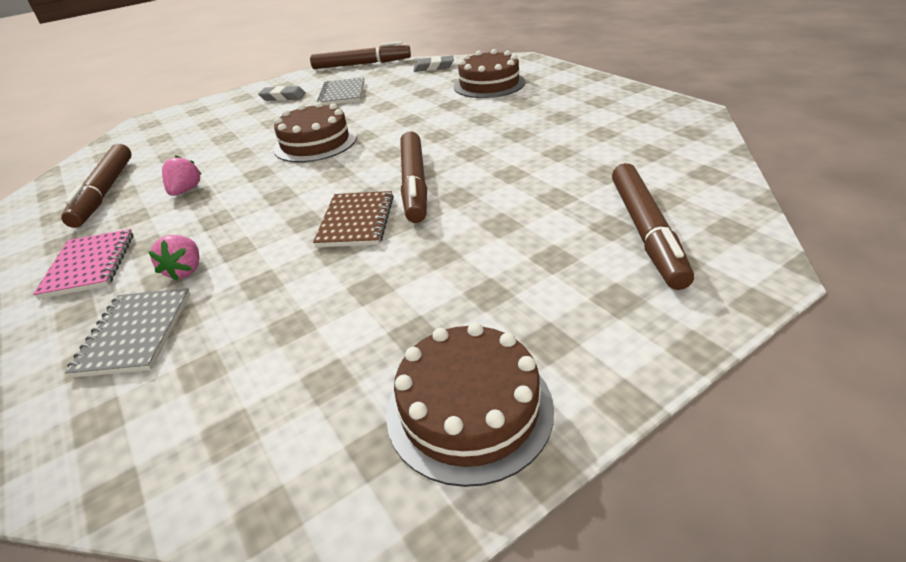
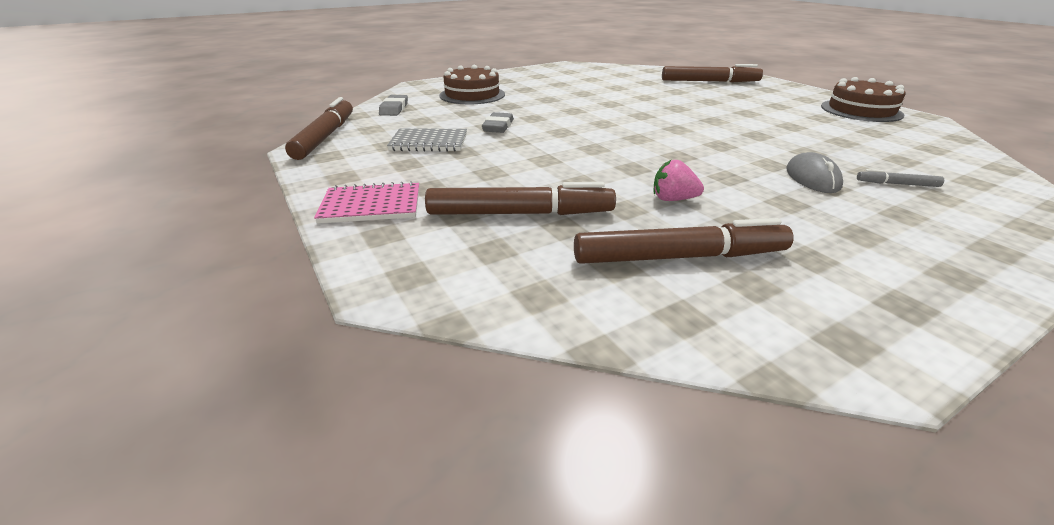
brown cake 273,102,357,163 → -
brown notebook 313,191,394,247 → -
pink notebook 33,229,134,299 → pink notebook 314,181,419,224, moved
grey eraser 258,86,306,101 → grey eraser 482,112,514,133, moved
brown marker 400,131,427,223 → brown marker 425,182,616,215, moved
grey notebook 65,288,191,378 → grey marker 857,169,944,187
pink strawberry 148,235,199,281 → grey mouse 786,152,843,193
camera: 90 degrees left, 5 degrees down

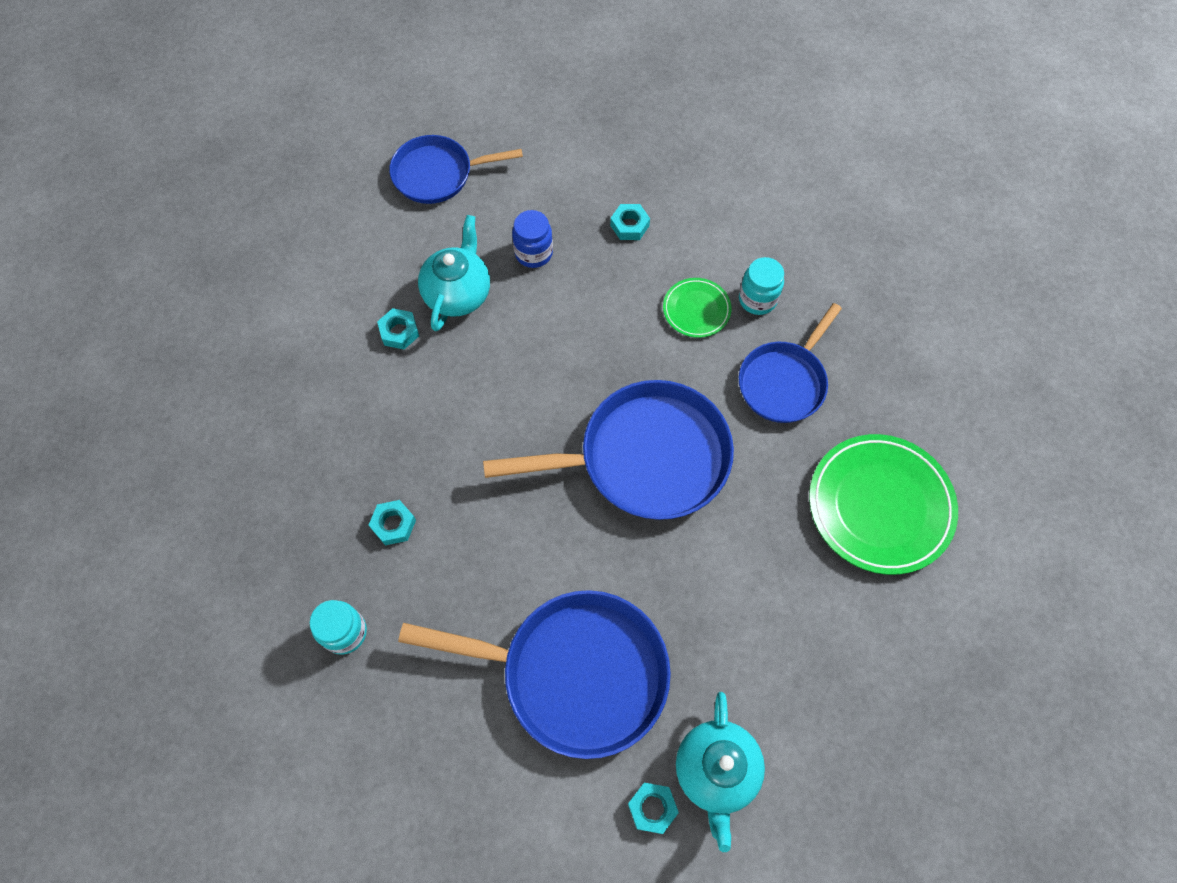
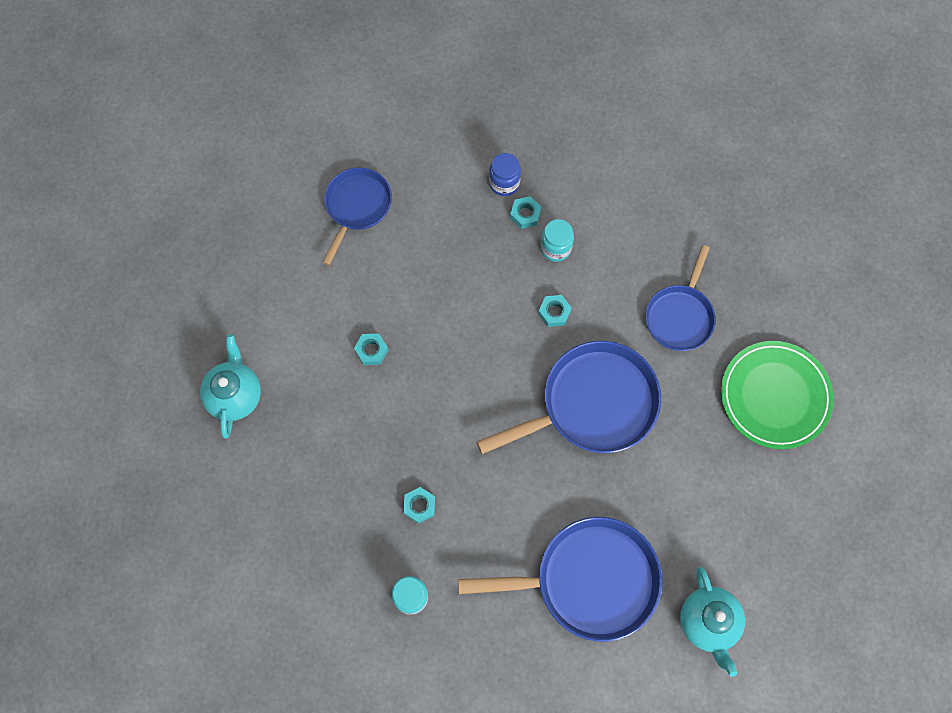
green plate 663,278,732,338 → -
turquoise teapot 418,215,490,331 → turquoise teapot 200,334,261,438, moved
blue jar 512,210,553,268 → blue jar 489,153,521,196, moved
turquoise nut 628,783,679,834 → turquoise nut 538,295,572,327, moved
turquoise jar 739,257,784,315 → turquoise jar 540,219,574,262, moved
blue pan 389,135,523,204 → blue pan 322,168,392,265, 135 degrees clockwise
camera: 15 degrees left, 5 degrees up

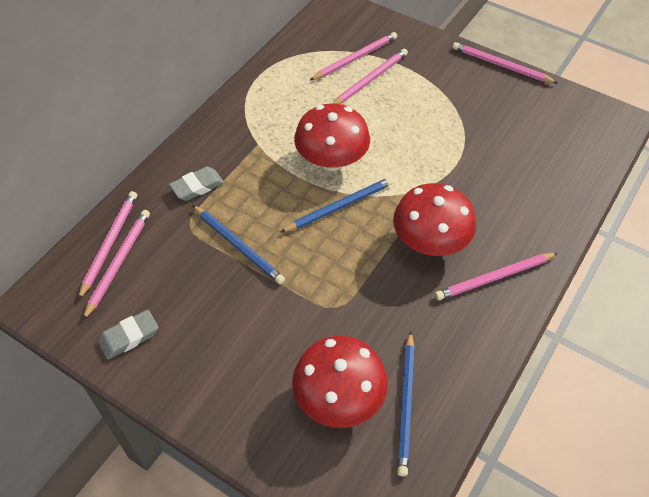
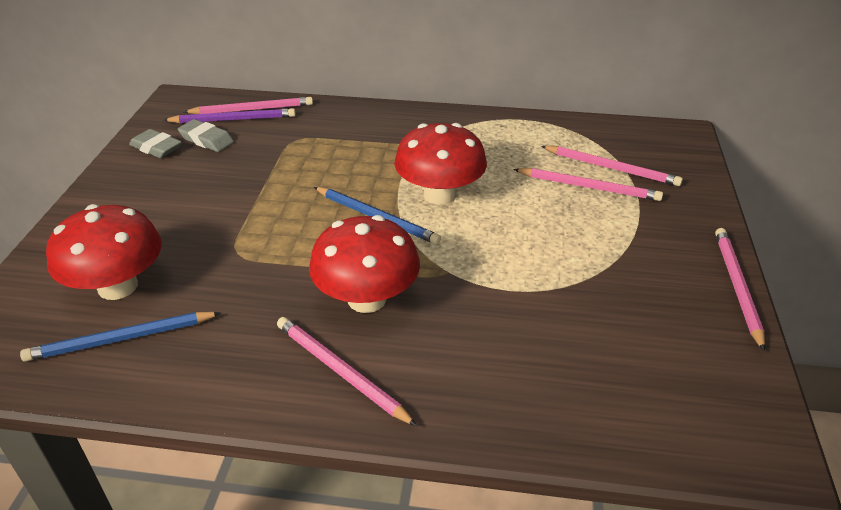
blue pencil 192,205,285,284 → -
grey eraser 169,167,224,201 → grey eraser 178,119,234,152, moved
pink pencil 83,210,150,320 → purple pencil 163,108,296,123
camera: 65 degrees right, 15 degrees down

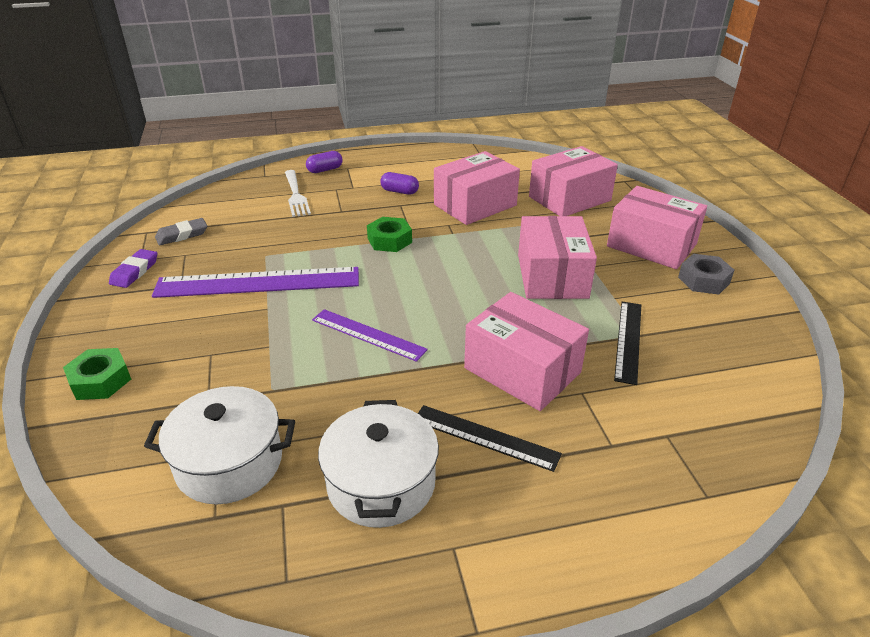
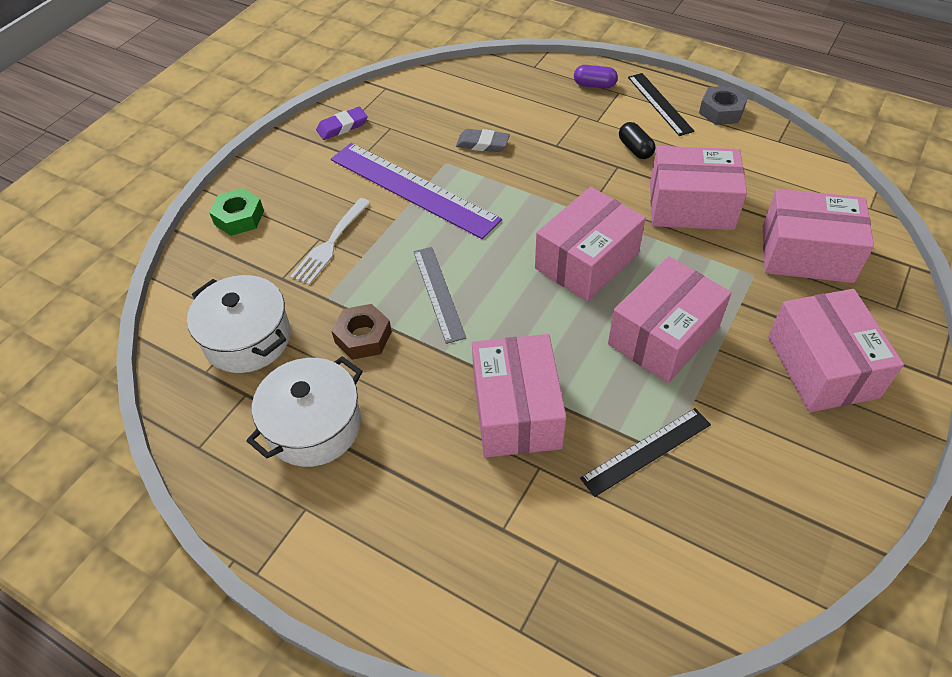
green nut 367,217,412,252 → -
- → brown nut 332,304,392,360
- → pink box 535,187,646,302
grey eraser 155,218,207,245 → grey eraser 456,129,510,152, moved
white fork 285,170,311,217 → white fork 290,198,370,285, moved
black ruler 418,405,562,472 → black ruler 628,73,694,136, moved
grey nut 678,254,734,295 → grey nut 699,86,748,125, moved
purple ruler 312,309,428,362 → grey ruler 413,247,466,344
purple capsule 380,172,419,195 → black capsule 619,122,656,159
camera: 45 degrees right, 15 degrees up

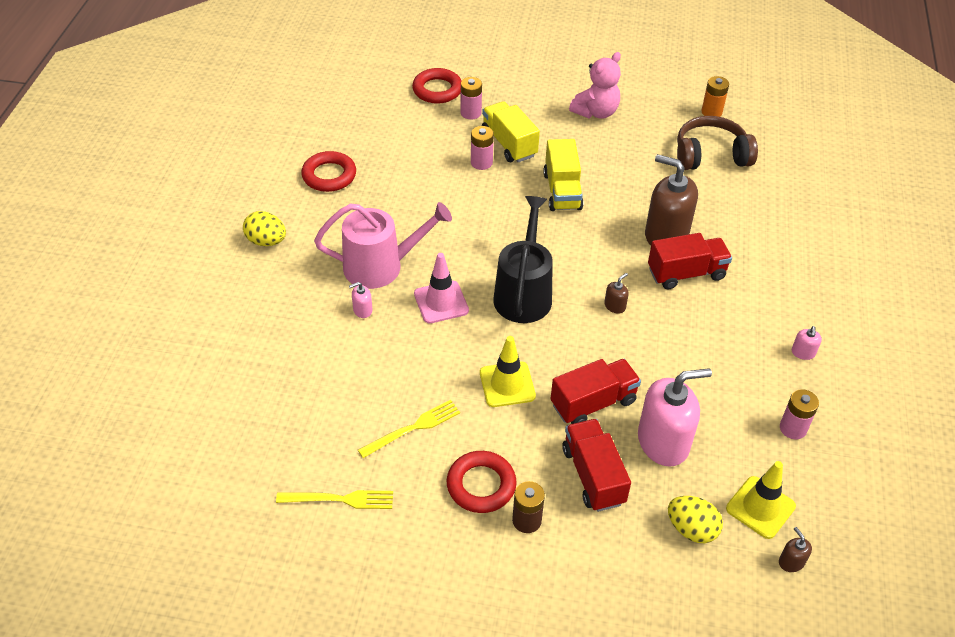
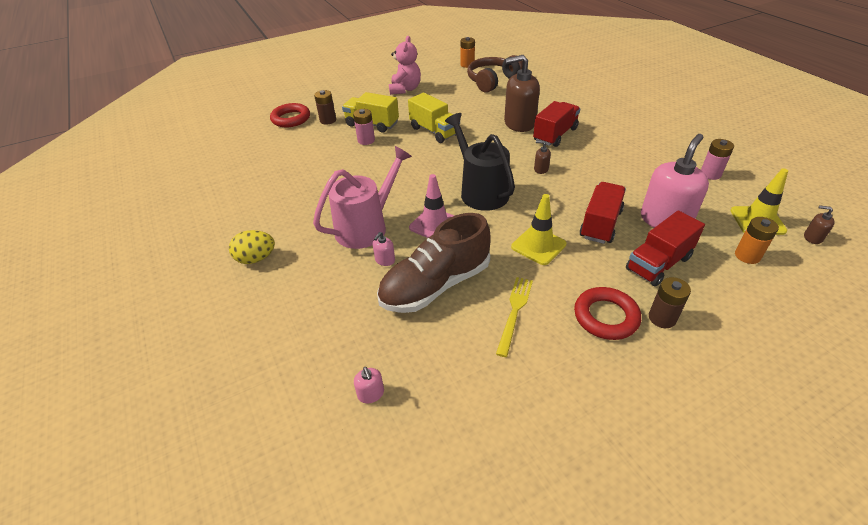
yellow fork 276,490,393,509 → -
red ring 301,151,356,192 → -
- → brown shoe 377,213,491,313
pink soap dispenser 792,326,822,360 → pink soap dispenser 354,367,384,403, moved
yellow egg 668,496,723,543 → orange battery 735,217,779,264
pink battery 461,77,482,120 → brown battery 314,90,336,125
red truck 563,419,631,512 → red truck 626,210,705,286, 75 degrees counterclockwise
brown soap dispenser 604,273,629,314 → brown soap dispenser 534,141,551,174, 75 degrees counterclockwise
camera: 35 degrees left, 5 degrees down

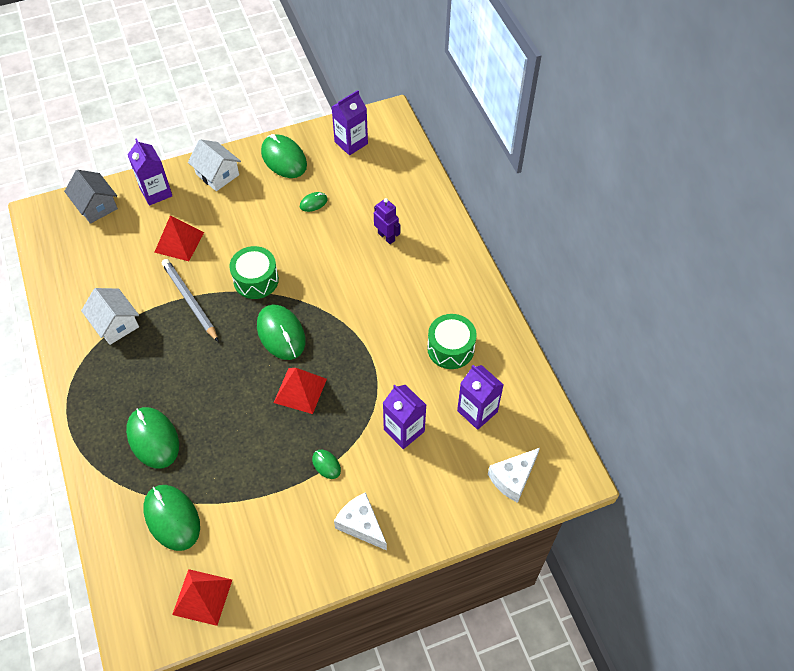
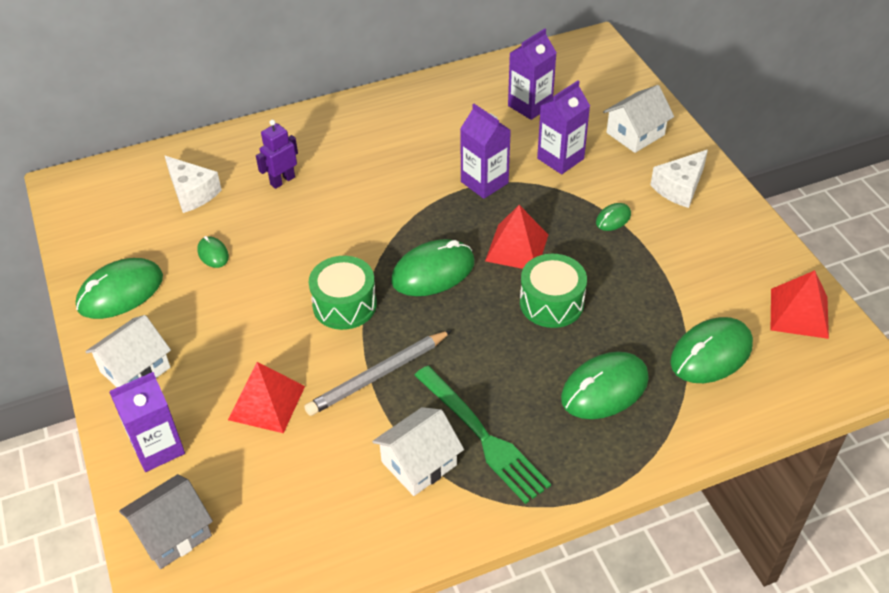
- → green fork 414,366,551,504
- → white house 603,85,674,153
purple carton 332,90,368,155 → purple carton 460,104,511,199, moved
green drum 427,314,477,369 → green drum 520,254,587,328, moved
white cheese 488,448,540,503 → white cheese 165,156,222,213, moved
camera: 90 degrees left, 10 degrees down

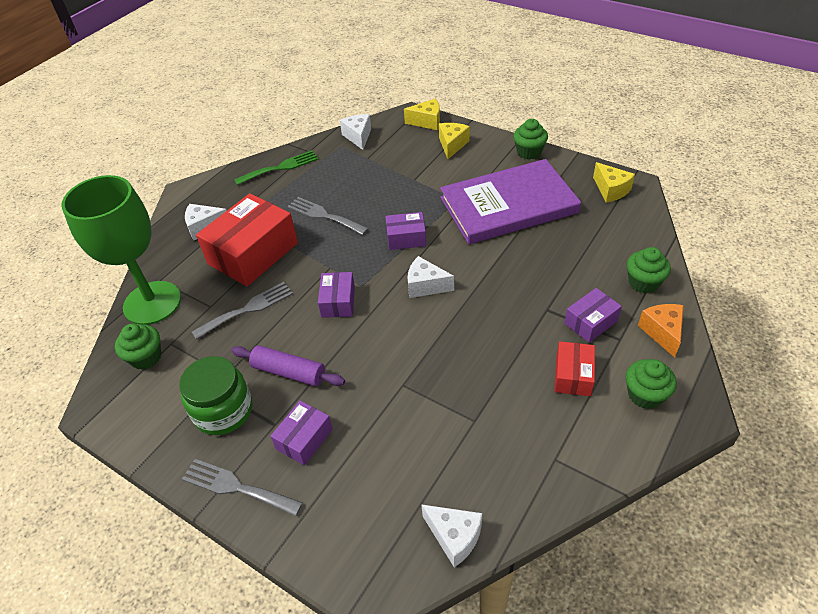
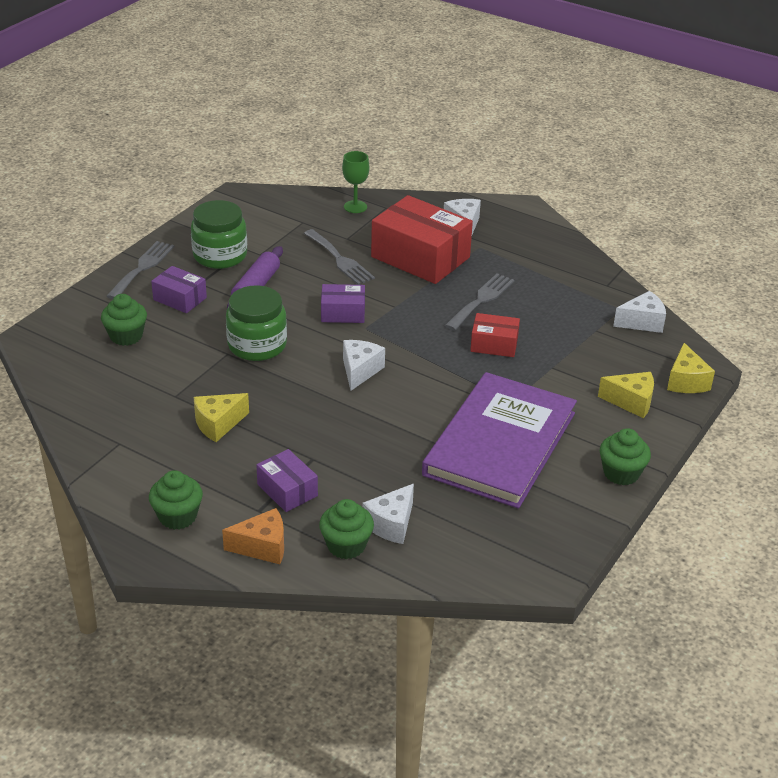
green fork 234,150,319,185 → -
purple box 385,212,426,250 → -
- → green jar 226,285,287,361
green cupcake 115,324,161,370 → green cupcake 101,294,147,346, moved
white cheese 421,504,482,567 → white cheese 362,484,414,544, moved
red box 555,341,595,396 → red box 470,313,520,357, moved
yellow cheese 593,162,635,203 → yellow cheese 194,393,249,442, moved
purple book 440,159,581,244 → purple book 422,372,577,509, 45 degrees clockwise
green goblet 62,175,181,325 → green goblet 342,151,369,213, x0.43
camera: 85 degrees right, 10 degrees down

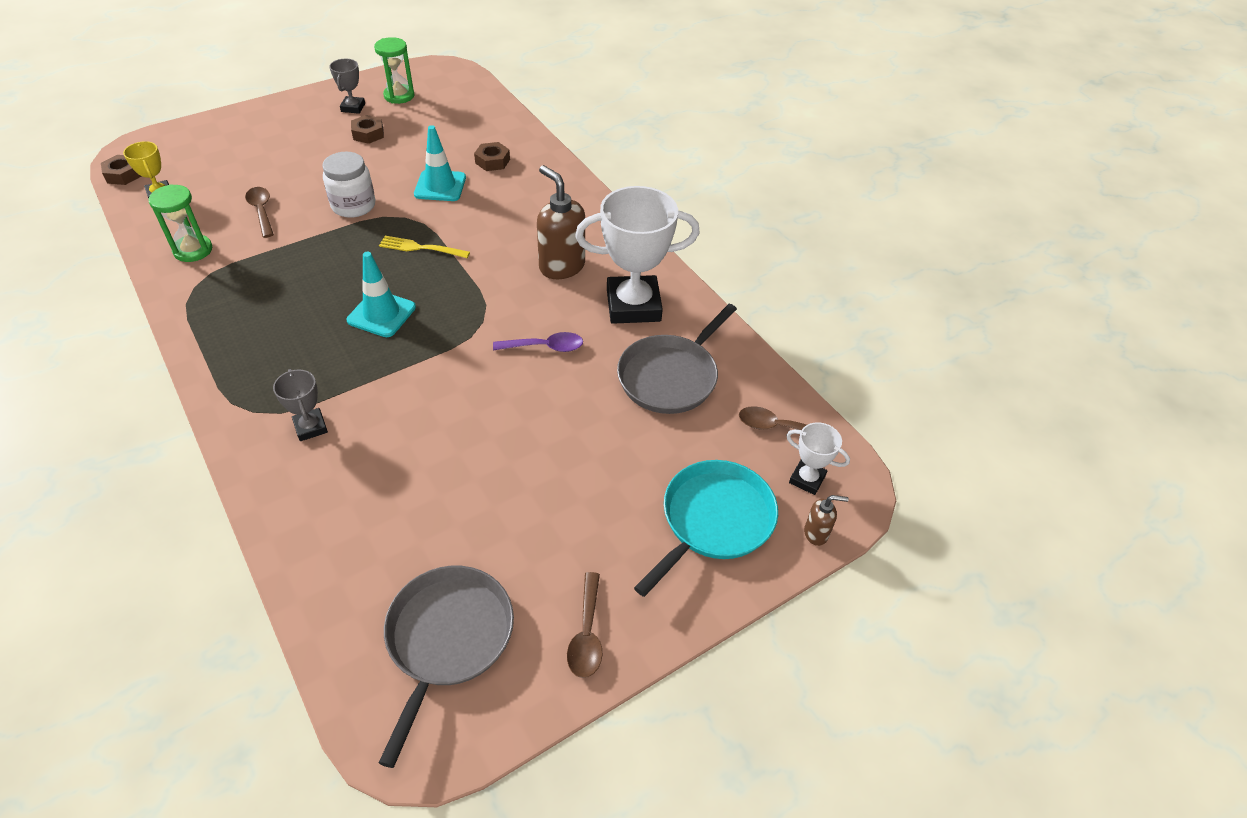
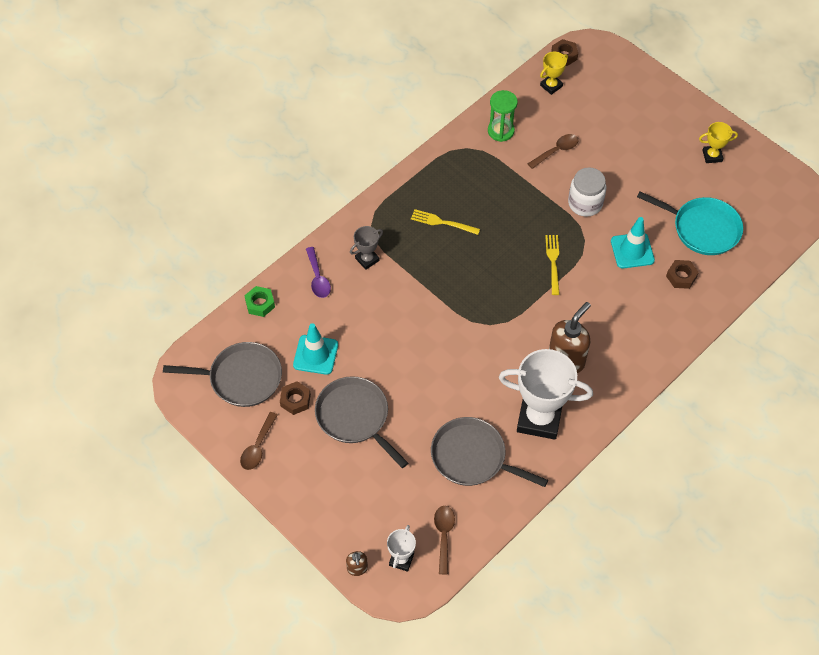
green hourglass 374,37,414,104 → -
- → green nut 244,286,275,317
- → grey pan 315,376,408,468
- → yellow fork 411,209,480,235
turquoise traffic cone 347,252,416,337 → turquoise traffic cone 293,323,338,375, moved
brown nut 351,115,384,144 → brown nut 280,381,311,415, moved
purple spoon 493,332,583,352 → purple spoon 306,247,331,298, moved
turquoise pan 634,460,778,597 → turquoise pan 637,191,743,255, moved
grey trophy 329,59,365,114 → yellow trophy 699,122,738,163
brown spoon 567,572,602,678 → brown spoon 240,412,278,470, 60 degrees counterclockwise
white trophy 575,186,700,324 → white trophy 499,349,593,440, 60 degrees counterclockwise
camera: 80 degrees right, 10 degrees up

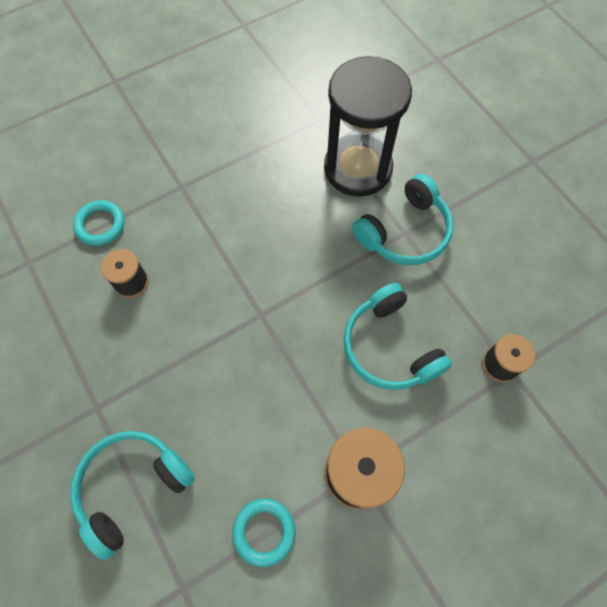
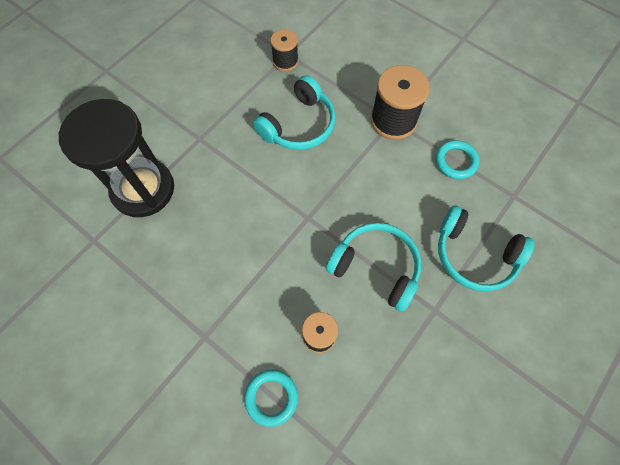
turquoise headphones 352,174,454,265 → turquoise headphones 326,223,421,312, moved
camera: 110 degrees left, 0 degrees up

